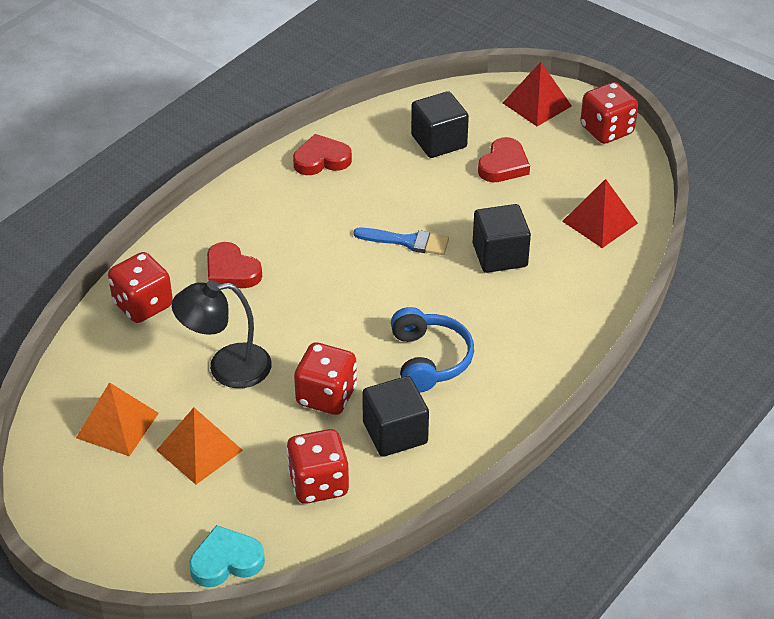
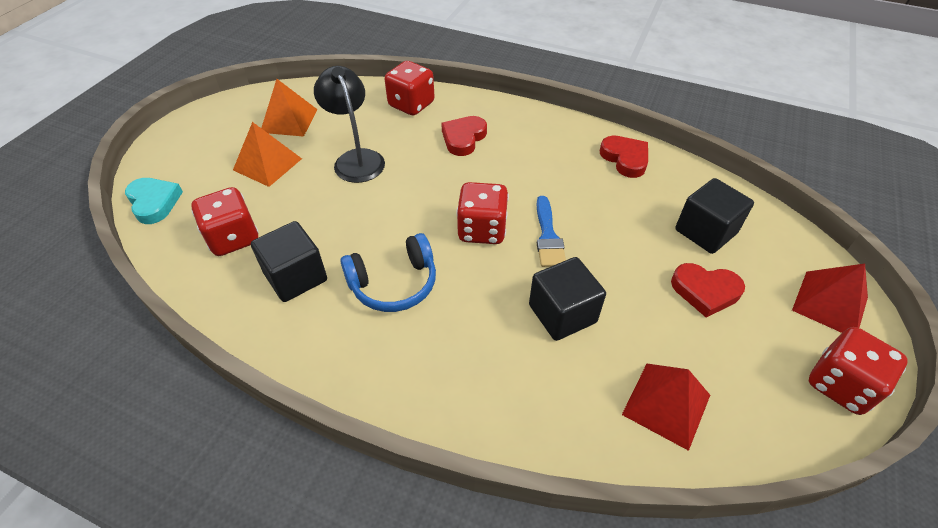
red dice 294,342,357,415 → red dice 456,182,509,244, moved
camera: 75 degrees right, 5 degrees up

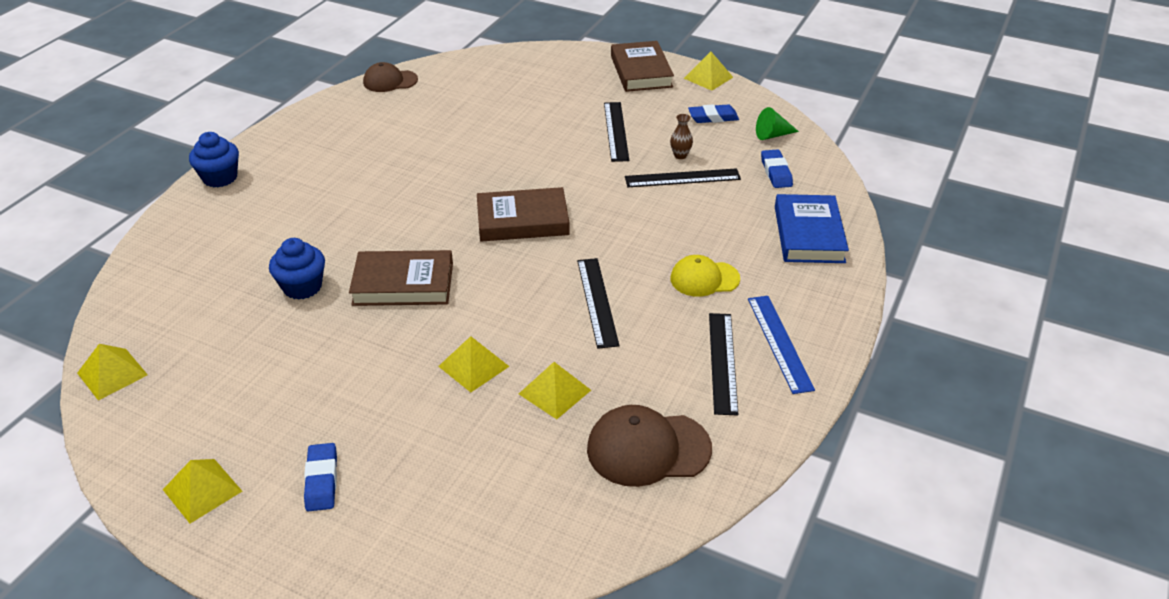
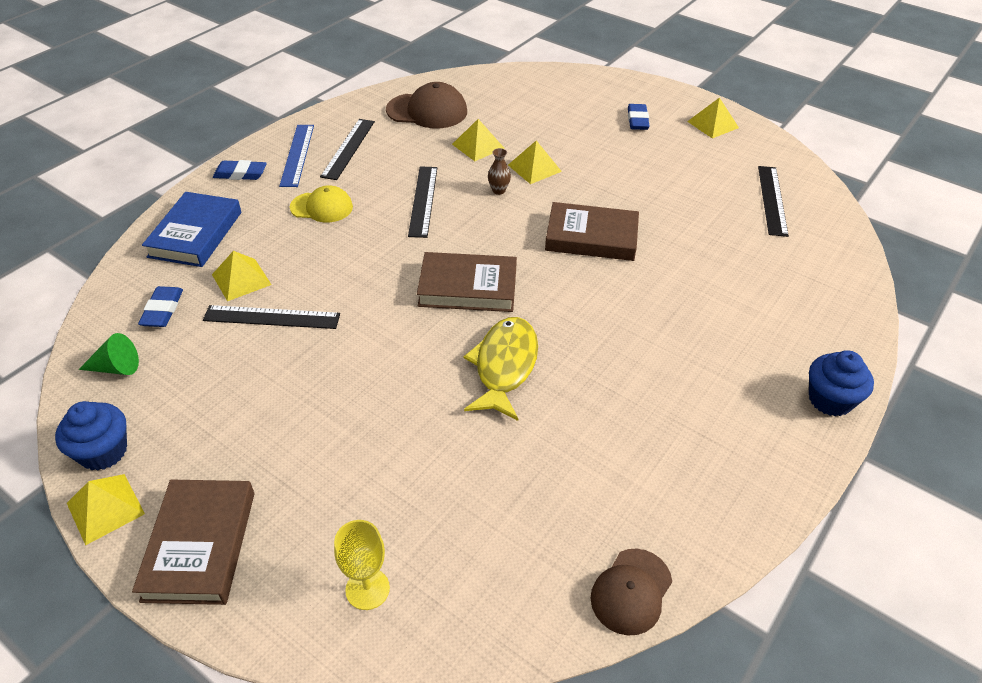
- → yellow goblet 334,520,390,610
- → yellow fish 464,317,538,421
yellow pyramid 77,344,148,401 → yellow pyramid 212,251,272,301, moved
blue cupcake 269,238,325,300 → blue cupcake 55,401,127,471, moved
black ruler 604,102,629,162 → black ruler 758,166,789,237, moved
brown vase 670,114,693,159 → brown vase 488,148,511,195, moved
blue eraser 688,104,739,123 → blue eraser 213,160,267,180, moved
brown cap 363,62,418,92 → brown cap 590,548,672,635, 120 degrees clockwise
camera: 170 degrees left, 5 degrees up

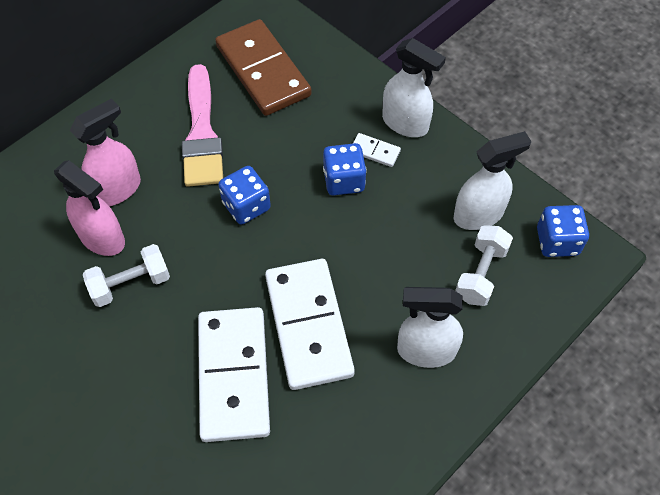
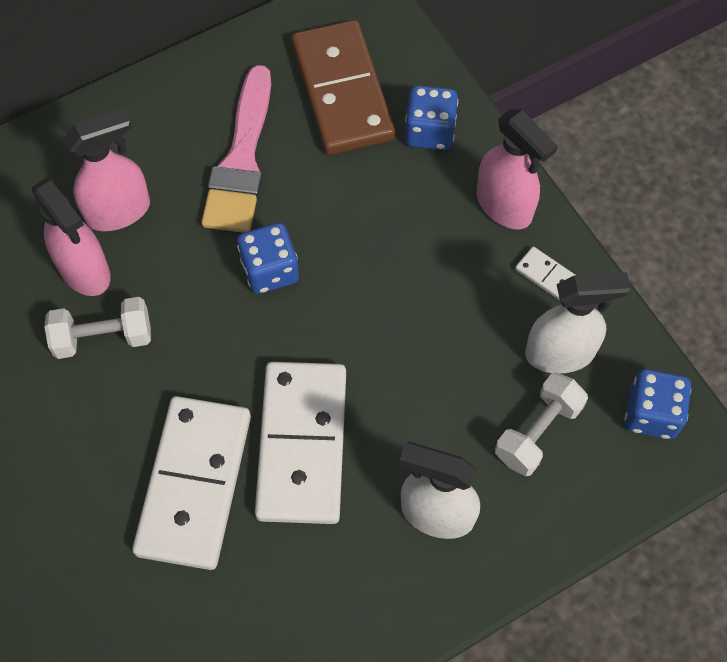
blue dice 323,143,367,195 → blue dice 405,85,458,150, moved
white domino 353,133,401,167 → white domino 515,247,575,301, moved
white spray bottle 382,38,446,137 → pink spray bottle 477,109,558,229
camera: 15 degrees right, 5 degrees up

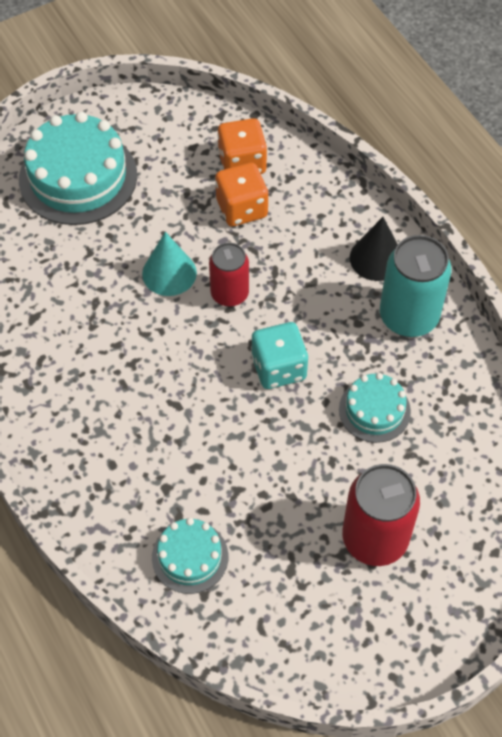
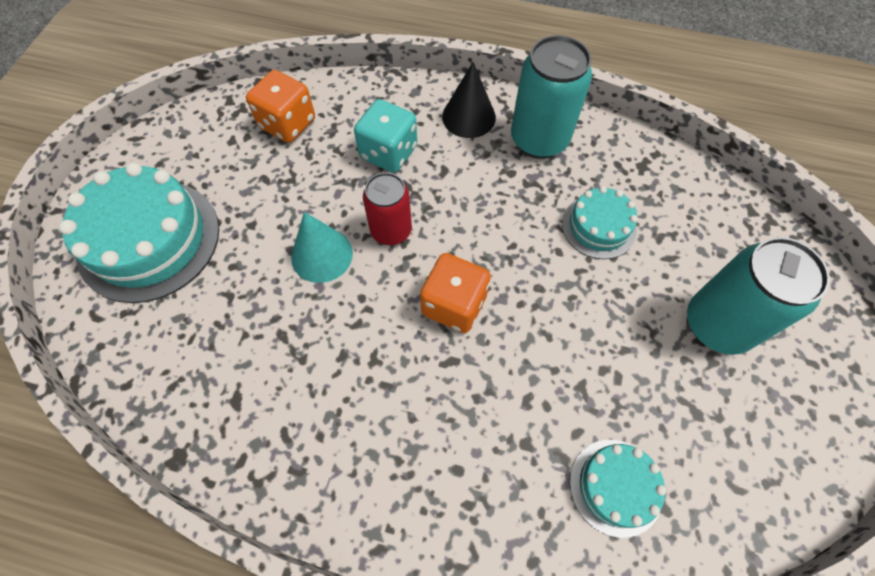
orange dice 215,163,268,226 → orange dice 420,253,491,333, moved
turquoise dice 251,322,308,389 → turquoise dice 354,99,417,173, moved
red can 342,464,420,566 → turquoise can 687,237,830,355
camera: 45 degrees left, 5 degrees up

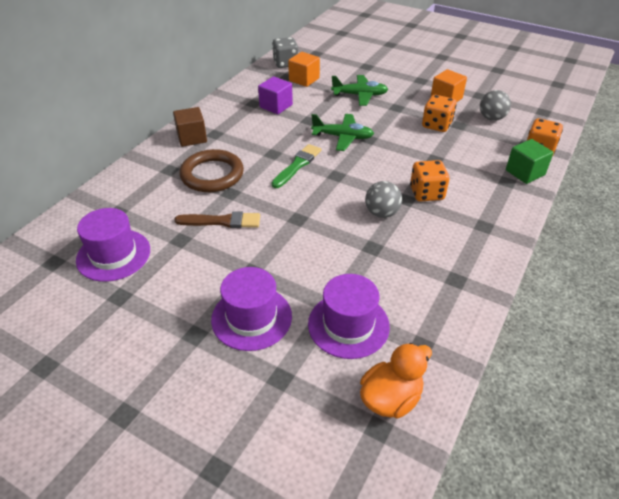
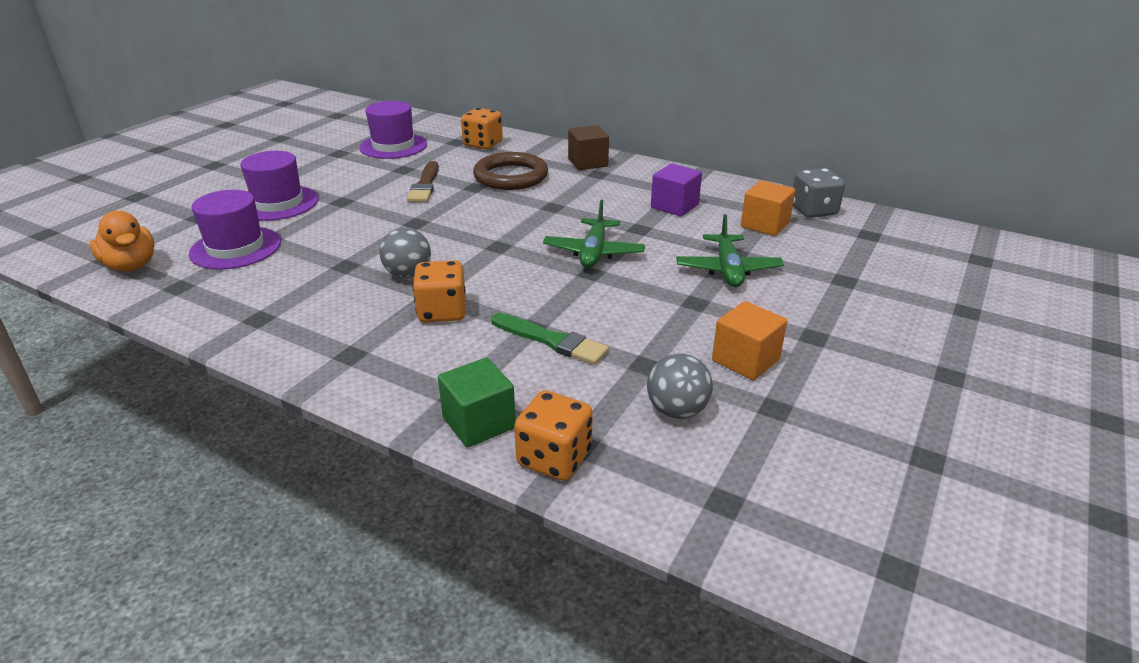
green brush 271,144,322,188 → green brush 491,313,609,365, moved
orange dice 422,95,456,132 → orange dice 461,108,503,149, moved
camera: 90 degrees right, 10 degrees down

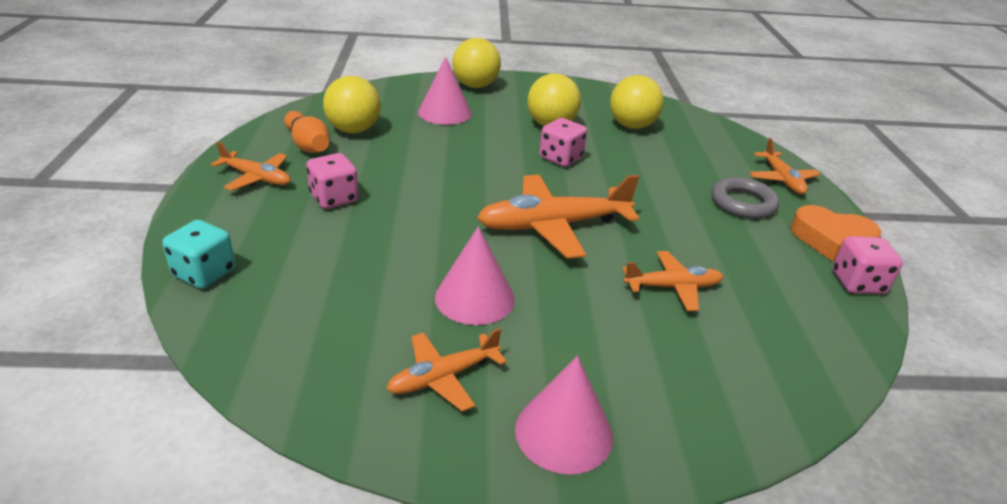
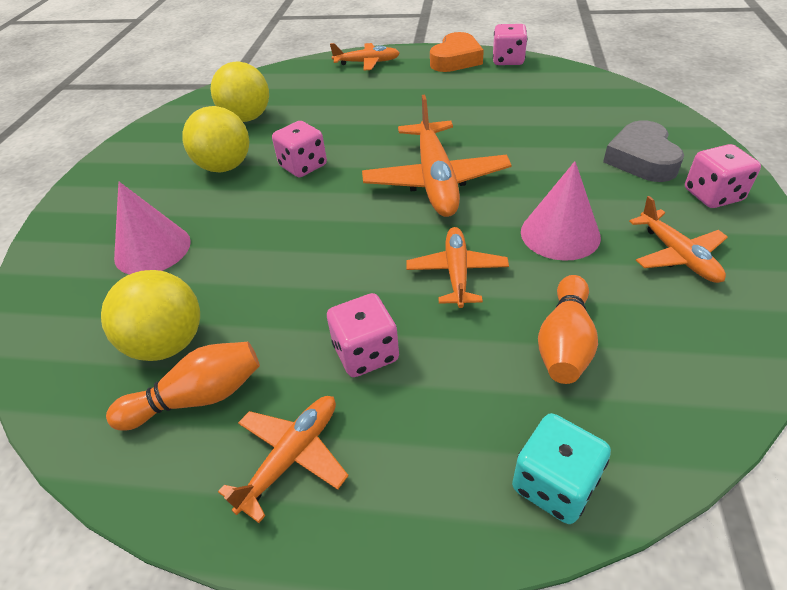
yellow ball 452,38,501,88 → -
grey ring 712,177,779,219 → -
- → orange bowling pin 538,275,598,384
- → grey heart 603,120,684,182
orange plane 623,251,724,311 → orange plane 406,227,509,308, moved
pink cone 515,356,613,474 → pink dice 685,144,761,208
camera: 75 degrees left, 10 degrees up

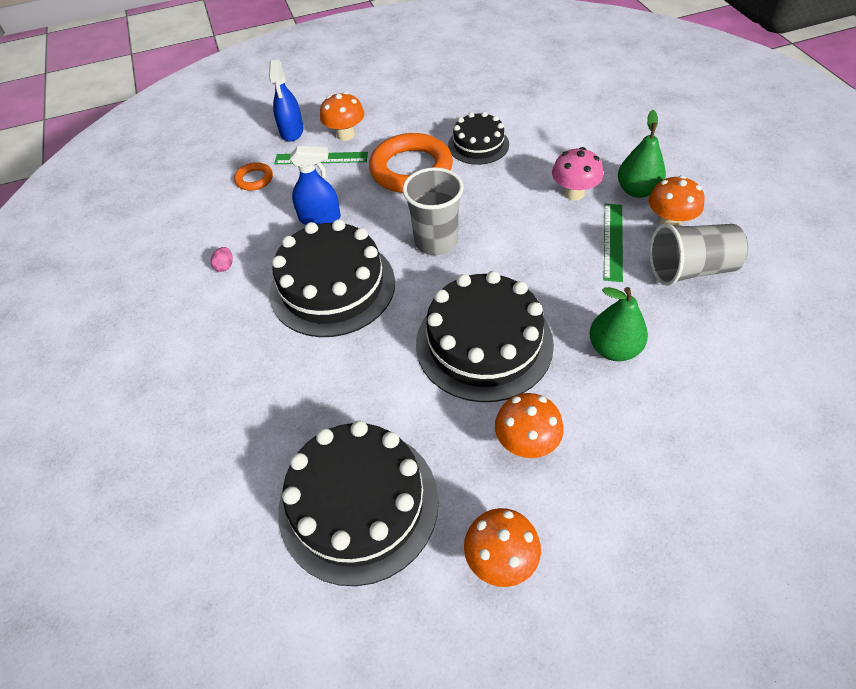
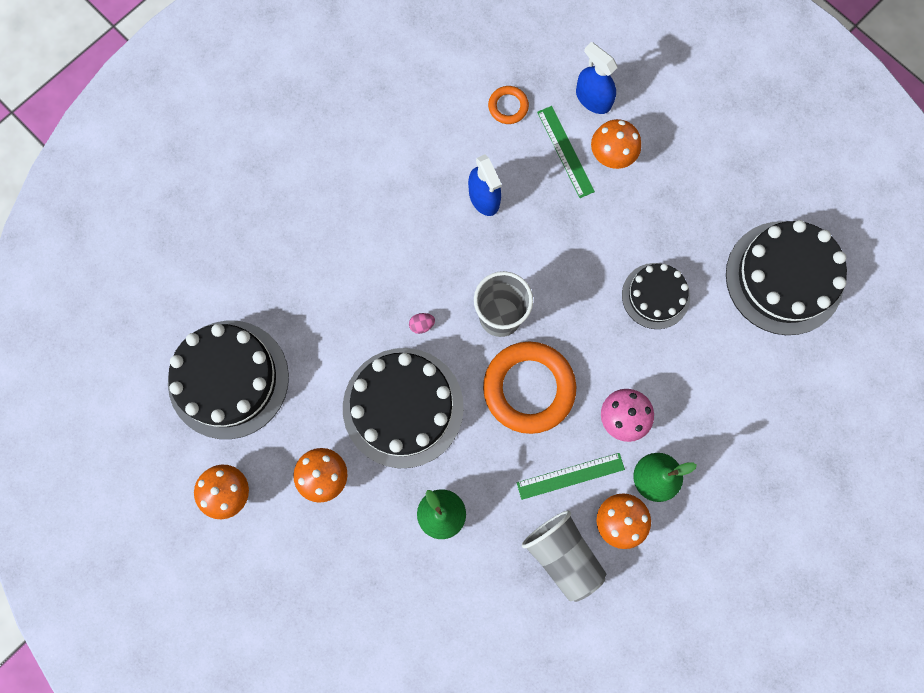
pink egg 211,247,233,272 → pink egg 409,313,435,334, moved
black cake 269,219,395,337 → black cake 726,220,847,335, moved
orange ring 369,133,453,193 → orange ring 483,342,576,434, moved
blue spray bottle 269,60,304,142 → blue spray bottle 576,42,618,114, 75 degrees clockwise
camera: 60 degrees right, 25 degrees up

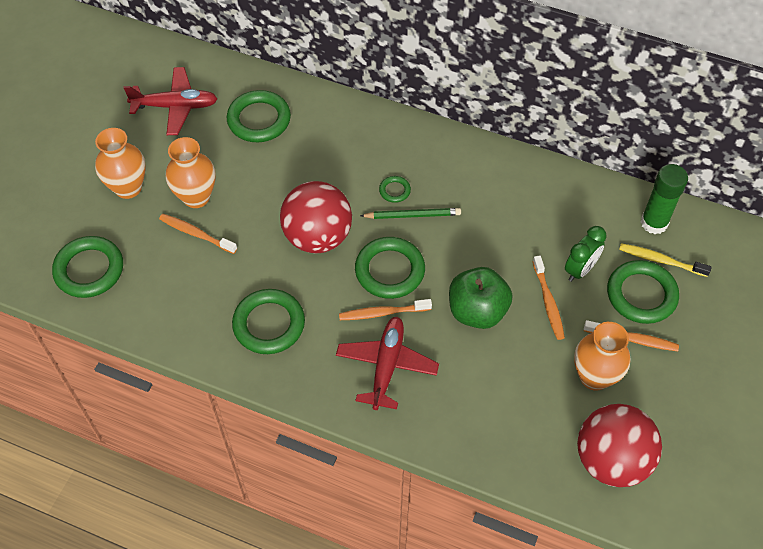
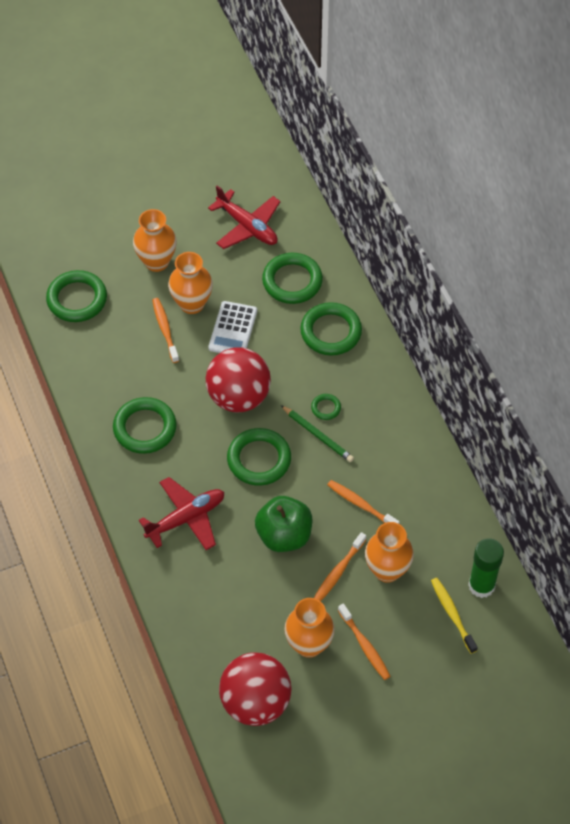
- → white calculator 208,301,257,353
orange toothbrush 339,299,432,320 → orange toothbrush 327,480,400,524, moved
green ring 607,260,679,324 → green ring 300,302,362,356, moved
green clock 565,226,607,282 → orange vase 365,522,414,583
camera: 45 degrees right, 0 degrees up

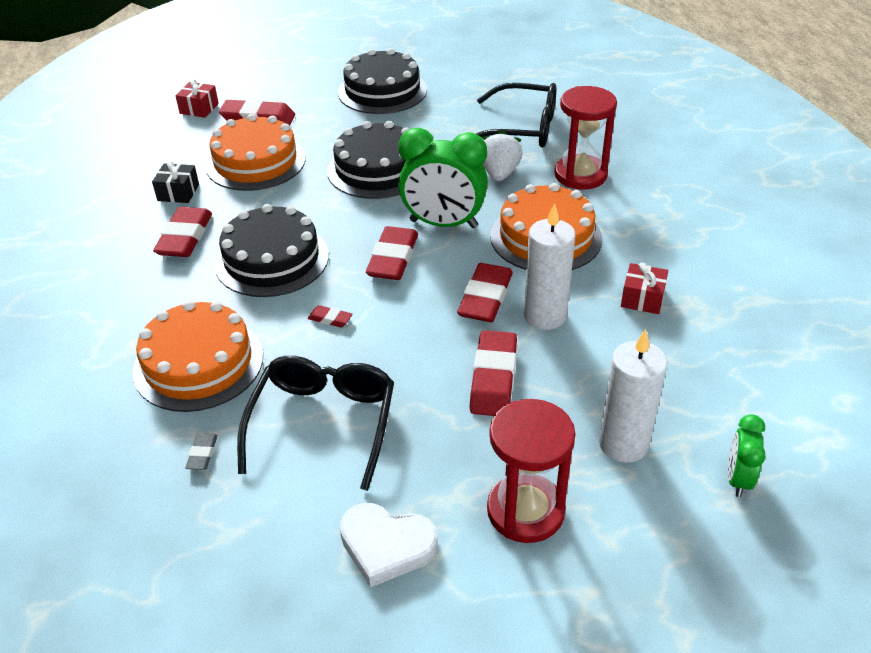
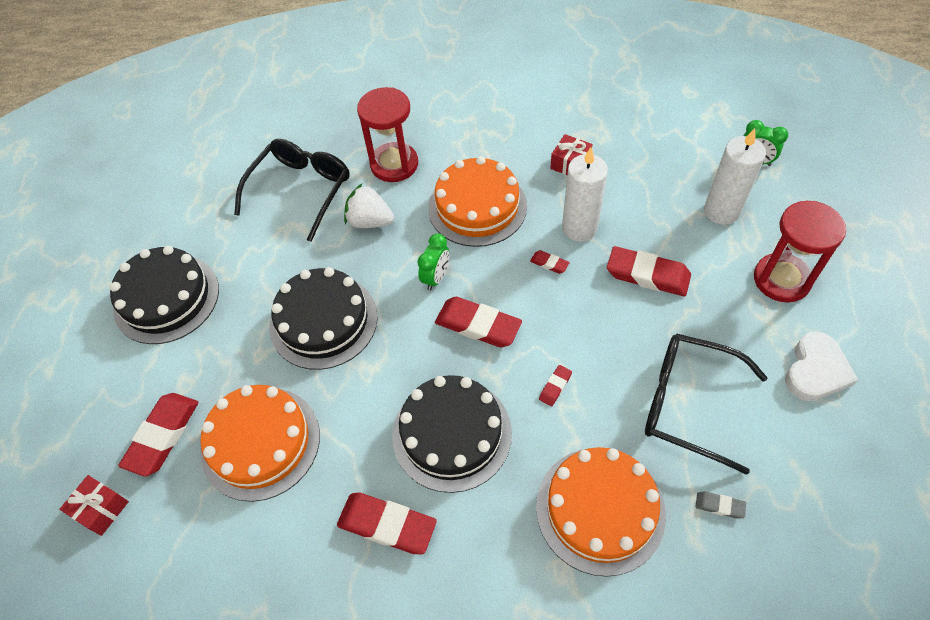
black gift 152,161,199,203 → -
green clock 398,128,488,228 → green clock 417,233,449,291, x0.52
red eraser 457,263,513,322 → red eraser 530,250,570,274, x0.47
camera: 75 degrees left, 15 degrees up

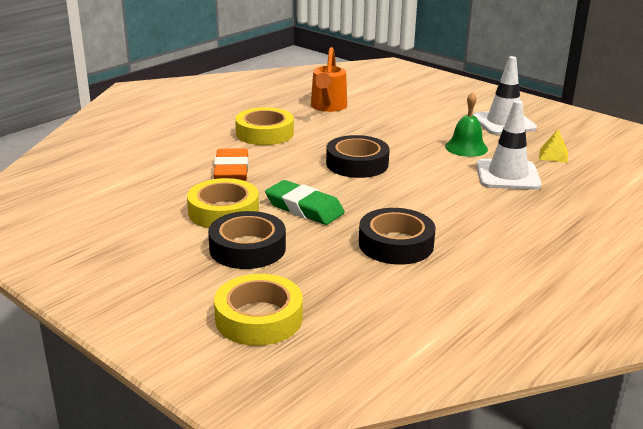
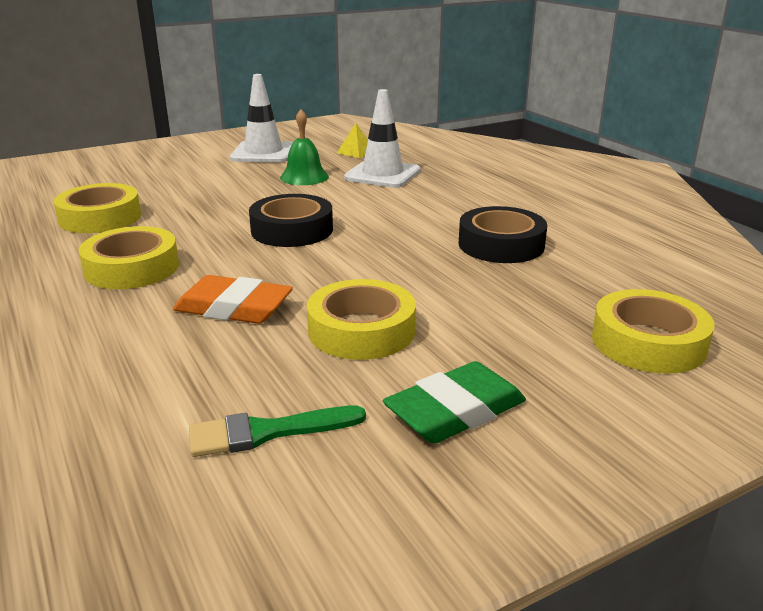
black tape 208,211,286,269 → -
- → green brush 189,406,366,457
green eraser 265,180,345,225 → green eraser 383,361,526,443, moved
orange watering can 311,47,347,112 → yellow tape 53,183,141,233
camera: 70 degrees left, 0 degrees up

